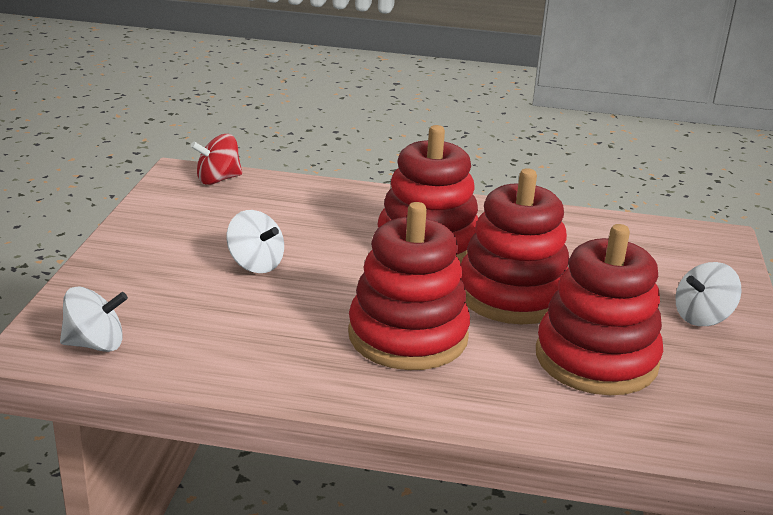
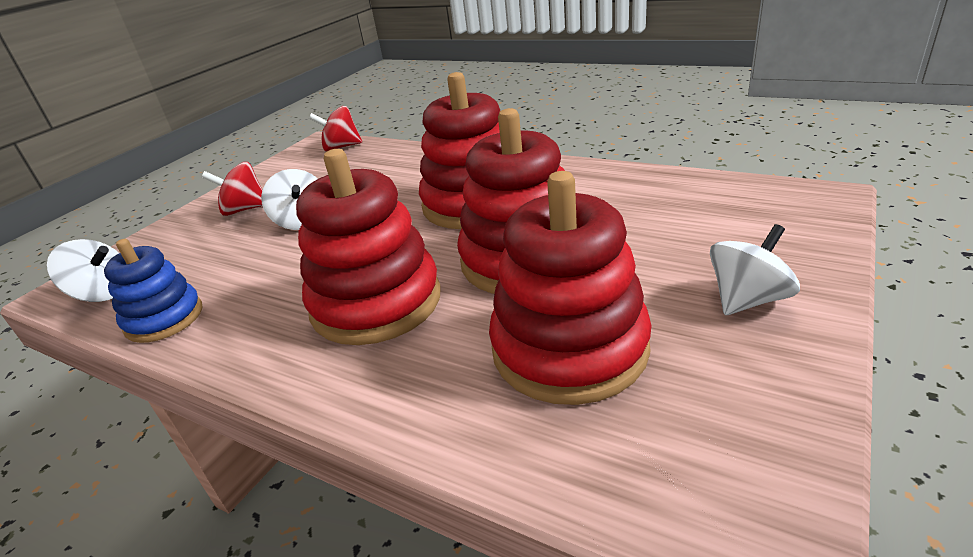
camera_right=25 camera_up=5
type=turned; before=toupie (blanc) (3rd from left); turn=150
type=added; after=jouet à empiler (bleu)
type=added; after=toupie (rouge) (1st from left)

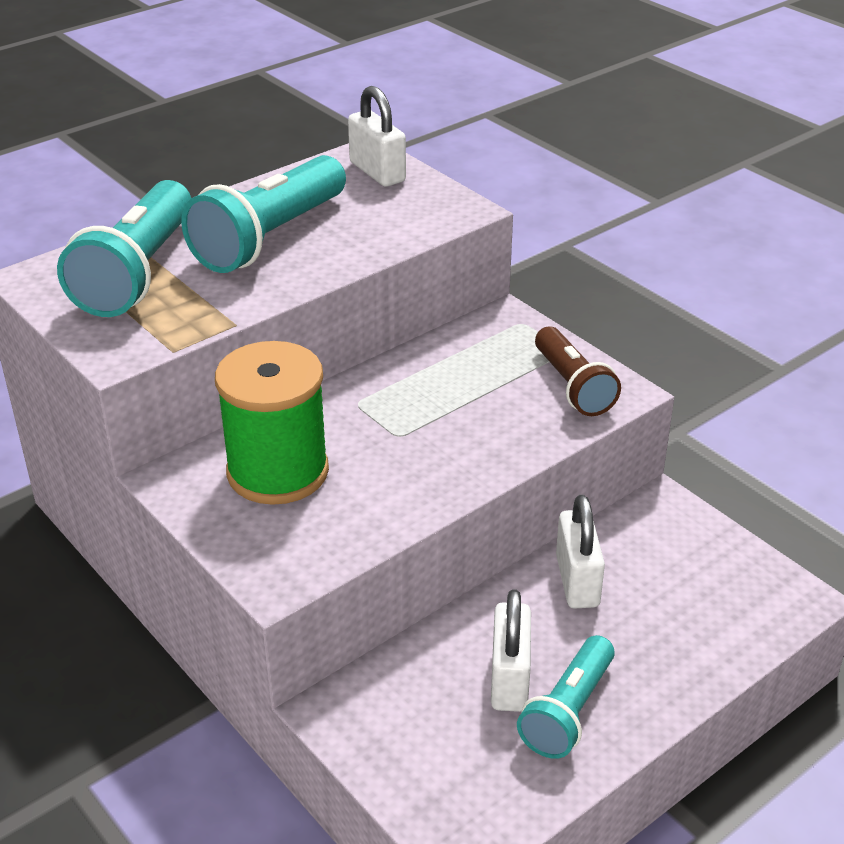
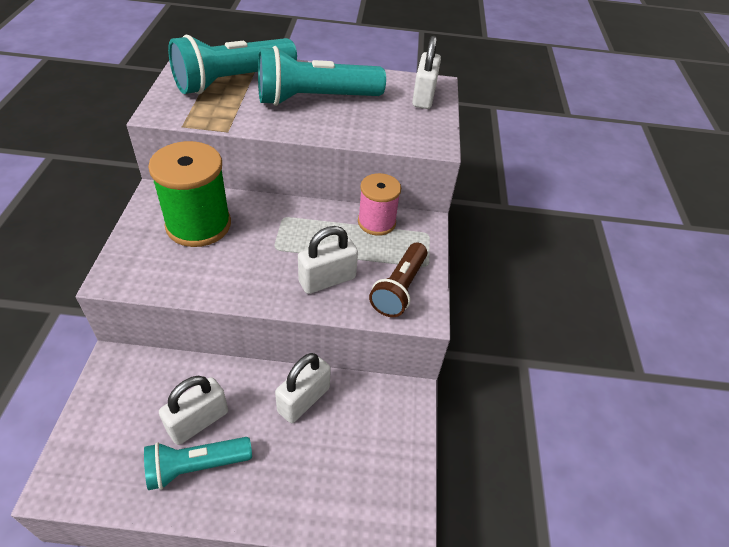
camera_right=40 camera_up=10
type=added; after=cadenas (blanc) (3rd from left)
type=added; after=bobine (rose)

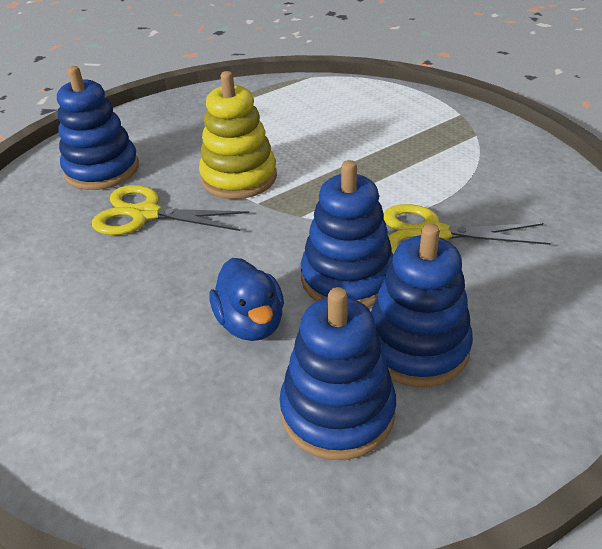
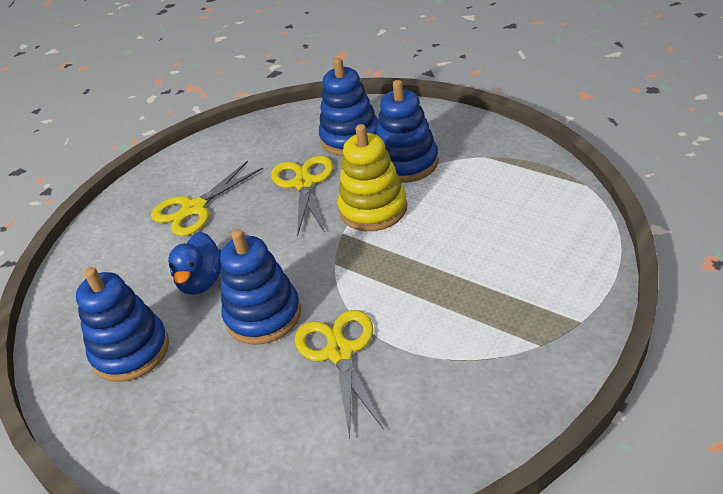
camera_right=75 camera_up=0
type=turned; before=canard (bleu); turn=-45
type=moved; before=jouet à empiler (bleu) (4th from left)
type=added; after=ciseaux (jaune) (1st from left)

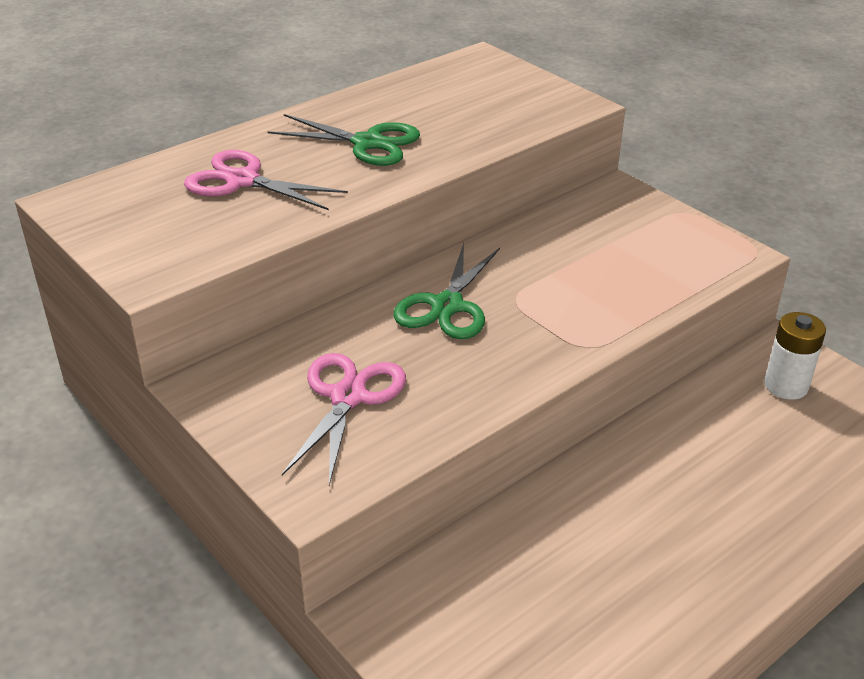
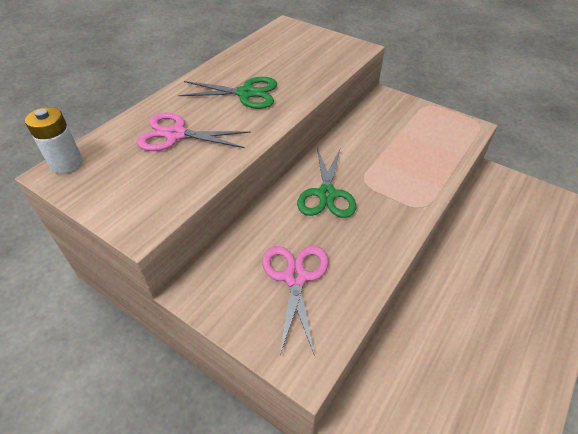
camera_right=-15 camera_up=10
type=moved; before=pile (blanc)

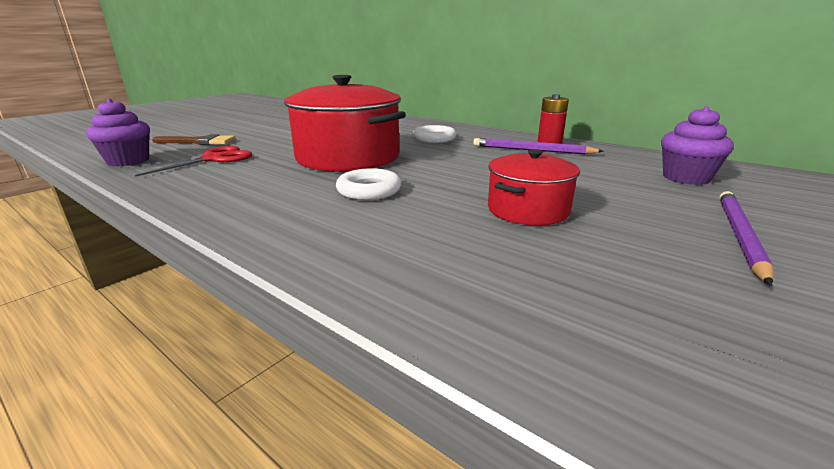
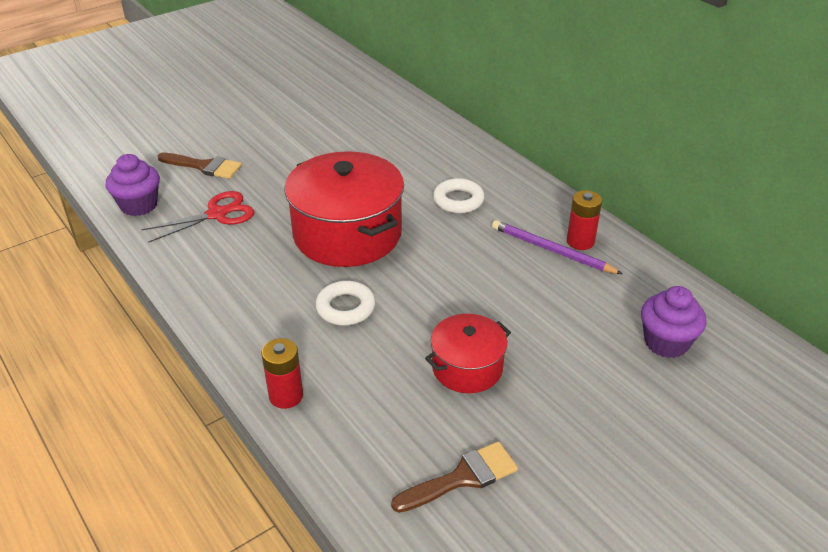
camera_right=15 camera_up=15
type=removed; before=crayon (violet) (2nd from left)
type=added; after=pile (rouge) (1st from left)
type=added; after=pinceau (marron) (2nd from left)

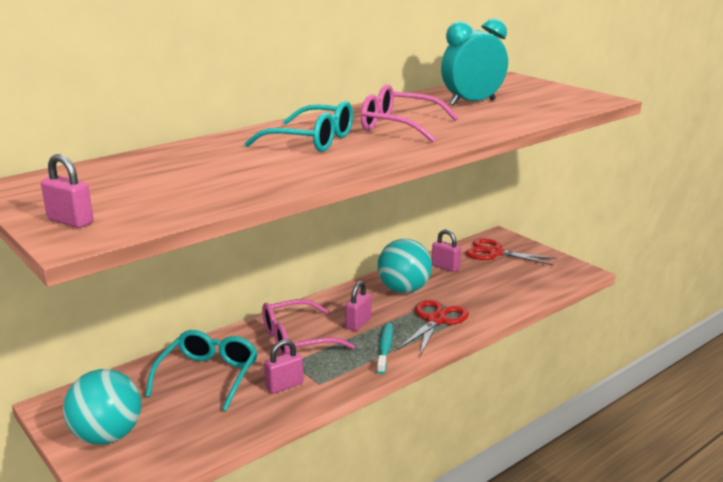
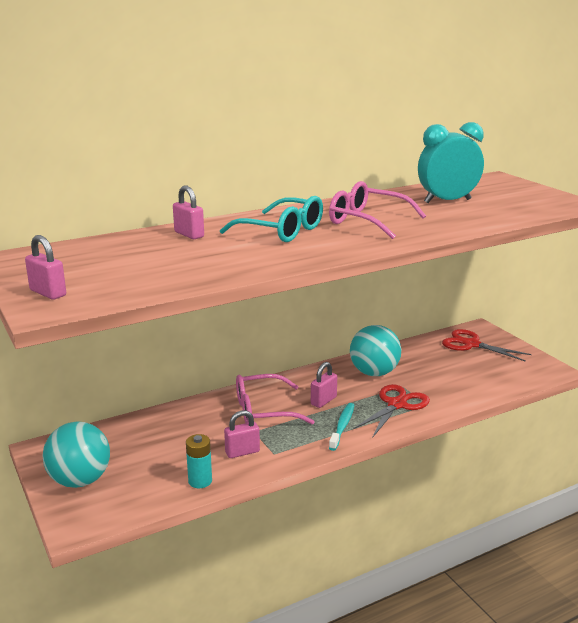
camera_right=10 camera_up=0
type=removed; before=lunettes (turquoise) (1st from left)
type=moved; before=cadenas (rose) (4th from left in the first image); after=cadenas (rose) (2nd from left)
type=added; after=pile (turquoise)

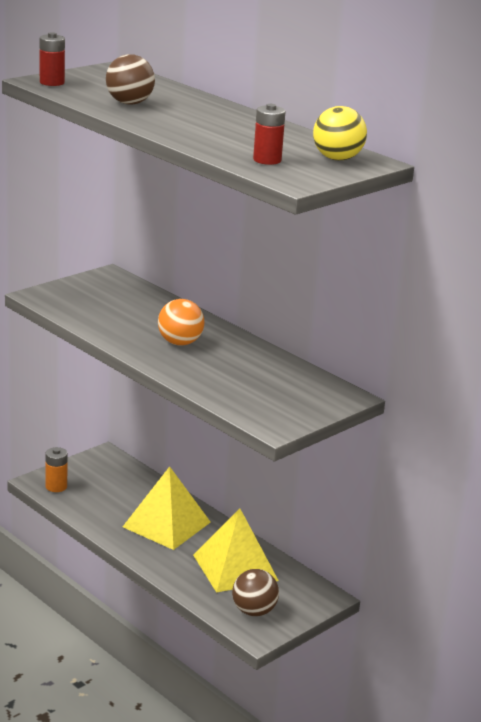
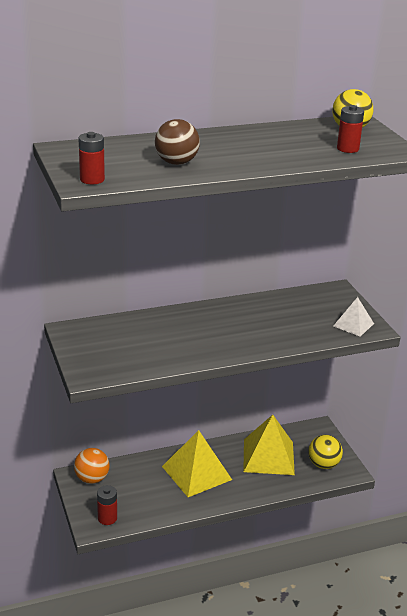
camera_right=-65 camera_up=5
type=recoloured; before=pile (orange); after=pile (rouge) (2nd from left)
type=moved; before=balle (orange)
type=recoloured; before=balle (marron) (2nd from left); after=balle (jaune) (1st from left)
type=added; after=pyramide (blanc)

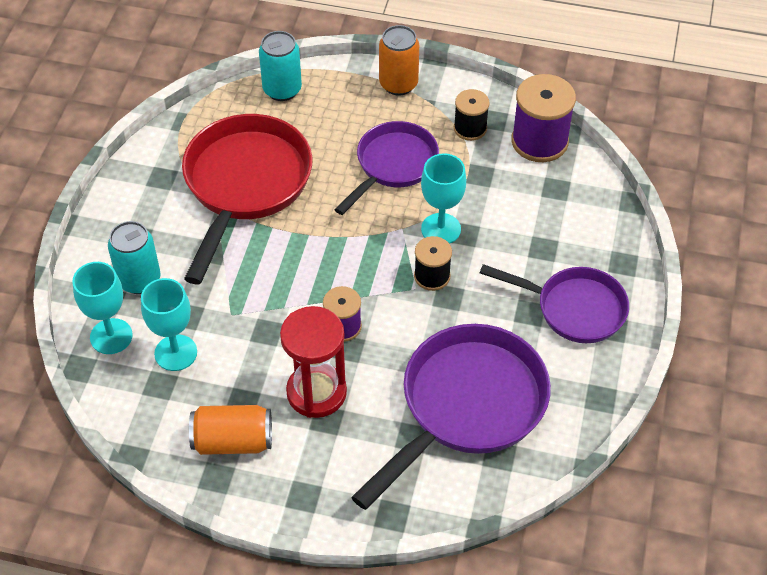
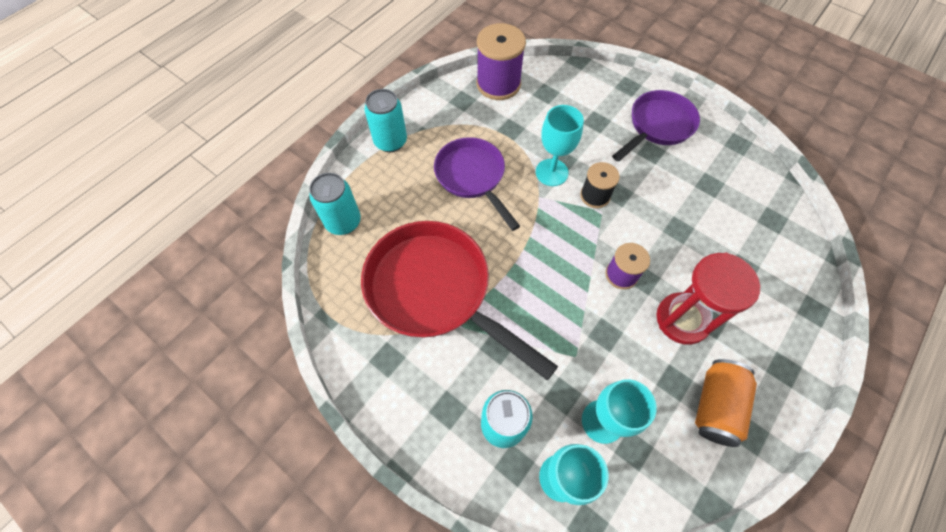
camera_right=-65 camera_up=10
type=removed; before=poêle (violet) (2nd from left)
type=recoloured; before=canette (orange) (2nd from left); after=canette (turquoise) (2nd from left)
type=removed; before=bobine (noir) (2nd from left)

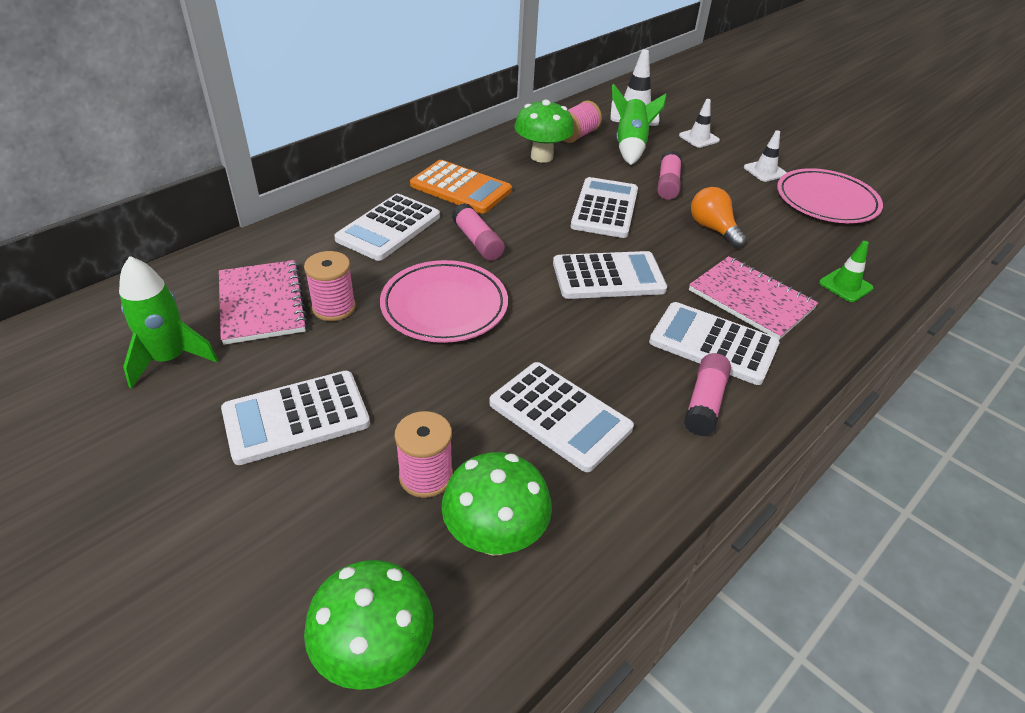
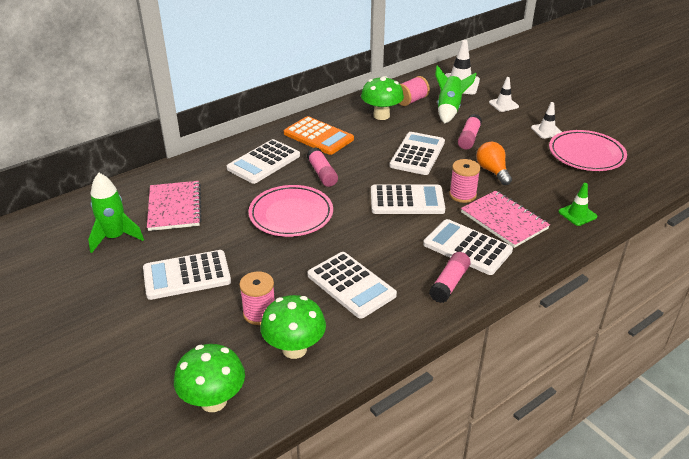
camera_right=10 camera_up=-5
type=moved; before=bobine (rose) (1st from left in the first image); after=bobine (rose) (3rd from left)

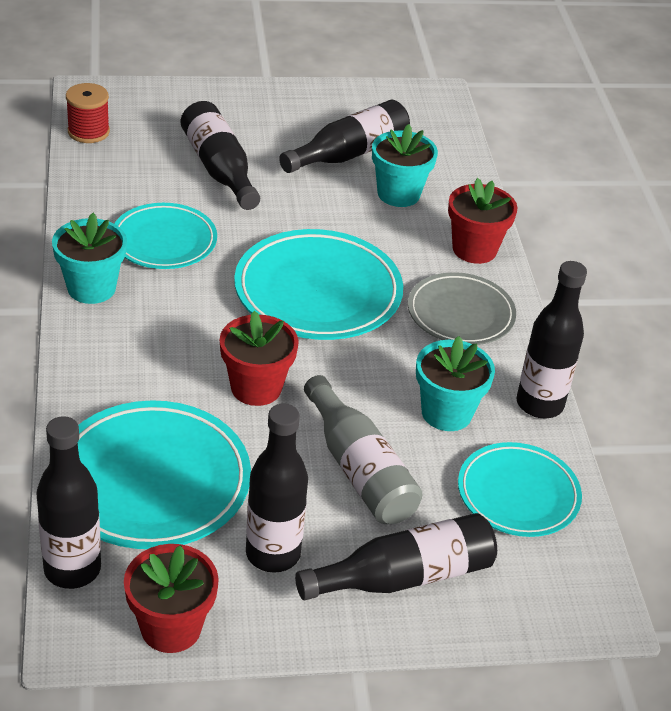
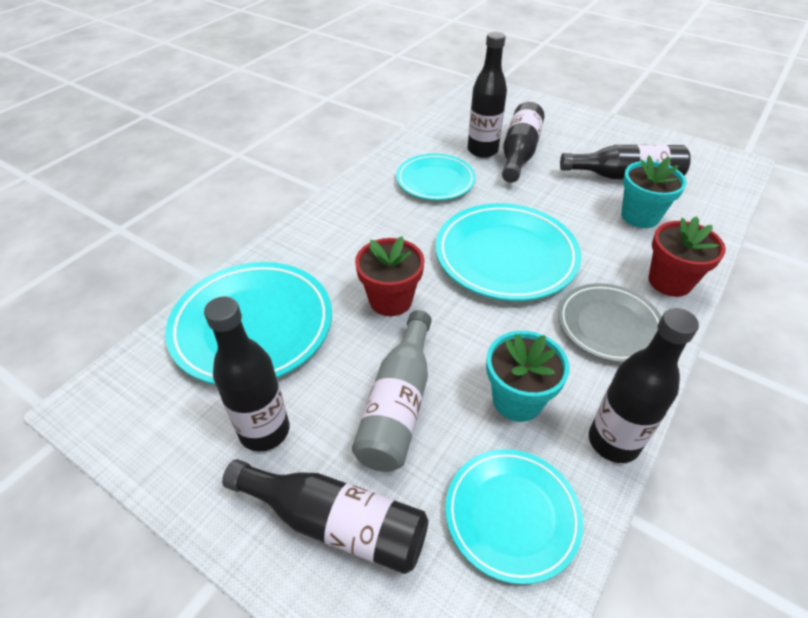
camera_right=45 camera_up=5
type=moved; before=bouteille (noir) (1st from left in the first image); after=bouteille (noir) (3rd from left)
type=removed; before=pot de fleurs (turquoise) (1st from left)
type=removed; before=bobine (rouge)
type=removed; before=pot de fleurs (rouge) (1st from left)

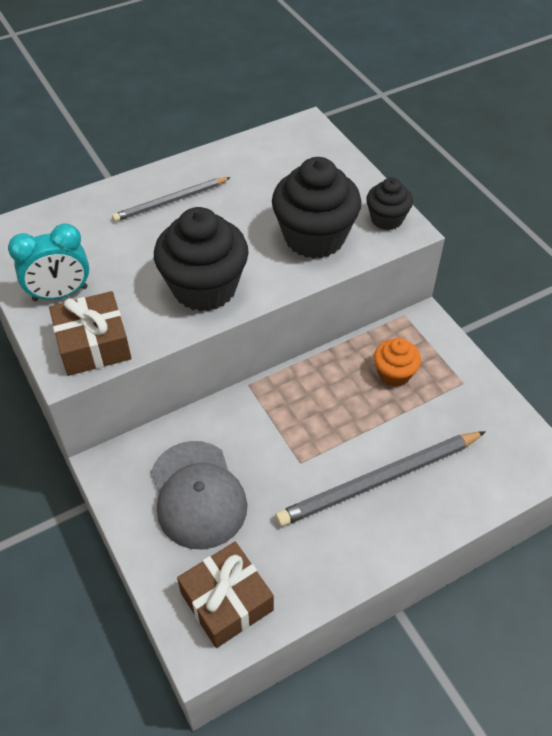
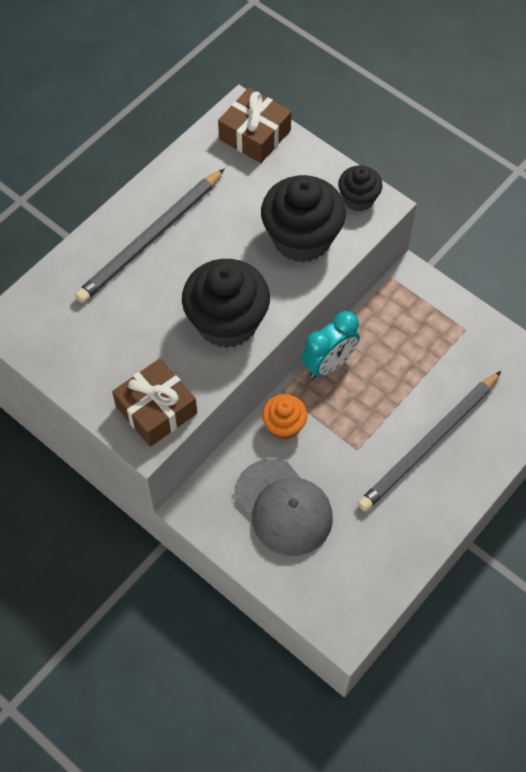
camera_right=-20 camera_up=10
type=moved; before=réveil (turquoise)
type=resized; before=crayon (gris) (1st from left); scale=1.63
type=moved; before=cadeau (marron) (2nd from left)
type=moved; before=muffin (orange)

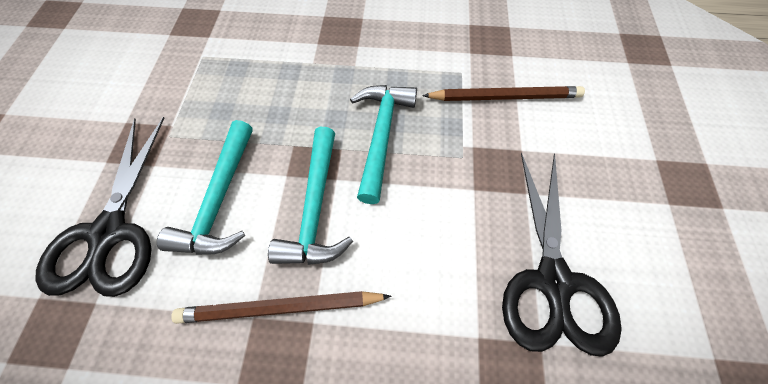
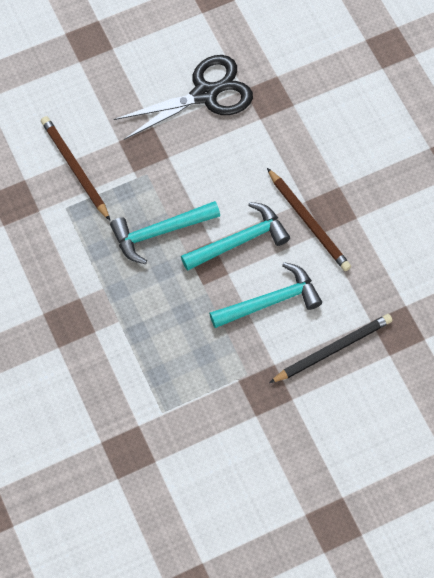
camera_right=-120 camera_up=5
type=replaced; before=ciseaux (noir) (1st from left); after=crayon (noir)

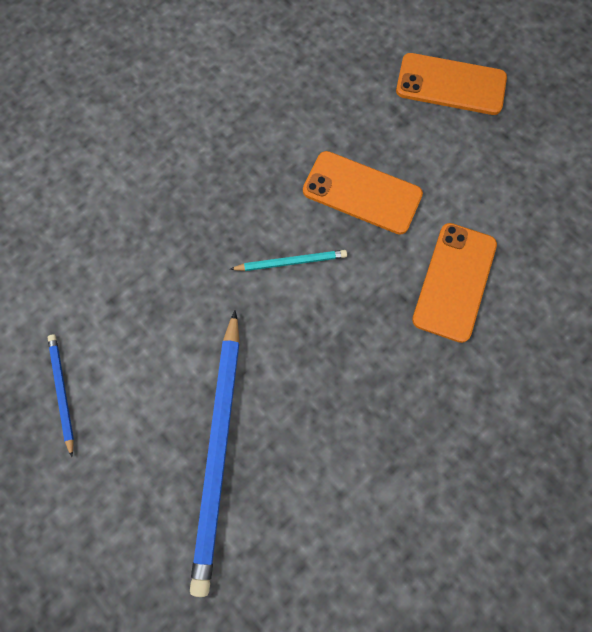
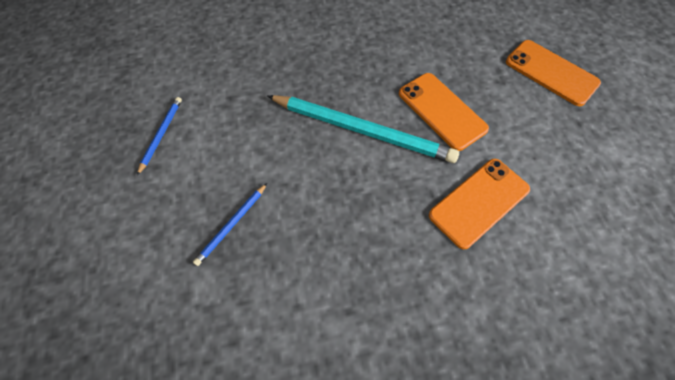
camera_right=30 camera_up=-10
type=resized; before=crayon (bleu) (2nd from left); scale=0.47
type=resized; before=crayon (turquoise); scale=2.13

